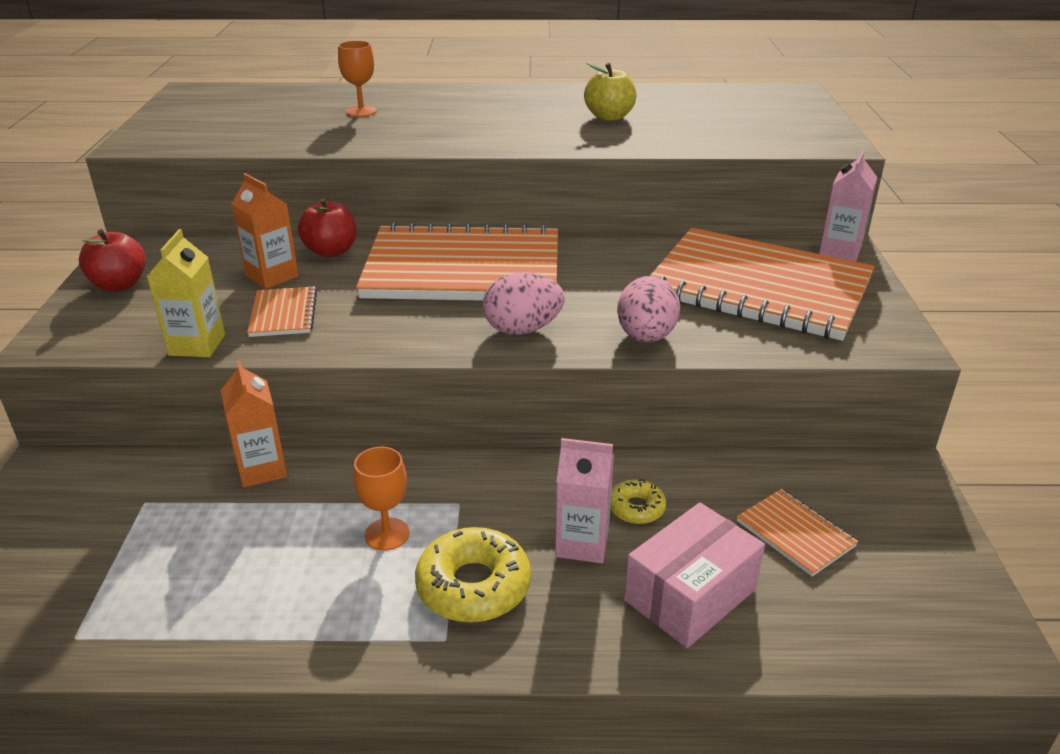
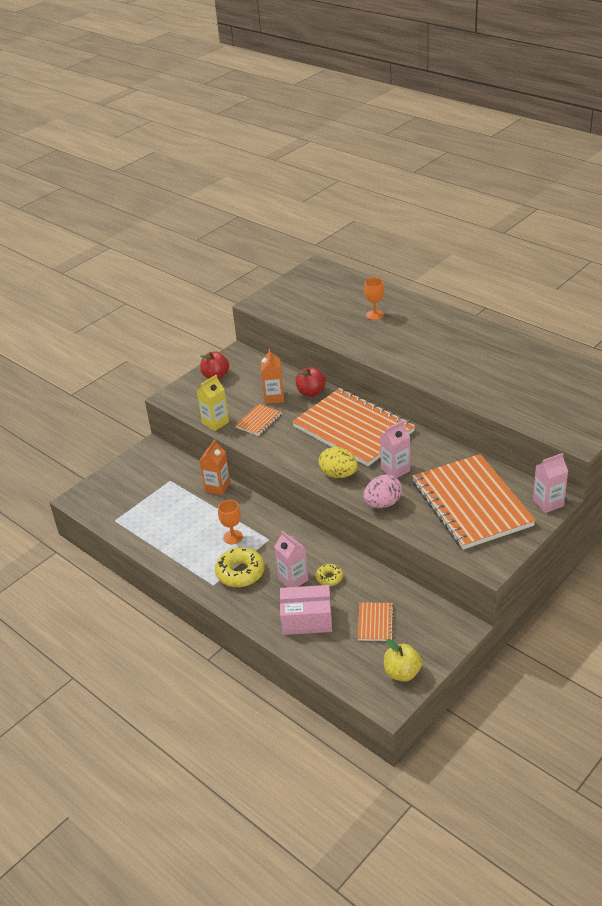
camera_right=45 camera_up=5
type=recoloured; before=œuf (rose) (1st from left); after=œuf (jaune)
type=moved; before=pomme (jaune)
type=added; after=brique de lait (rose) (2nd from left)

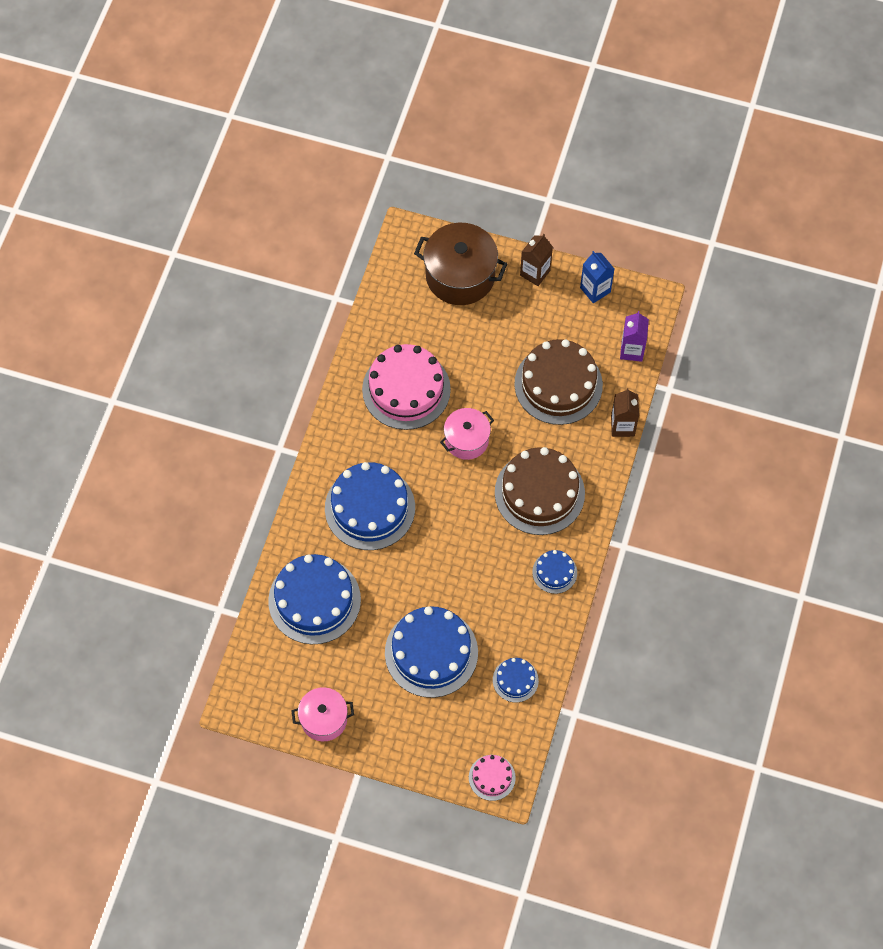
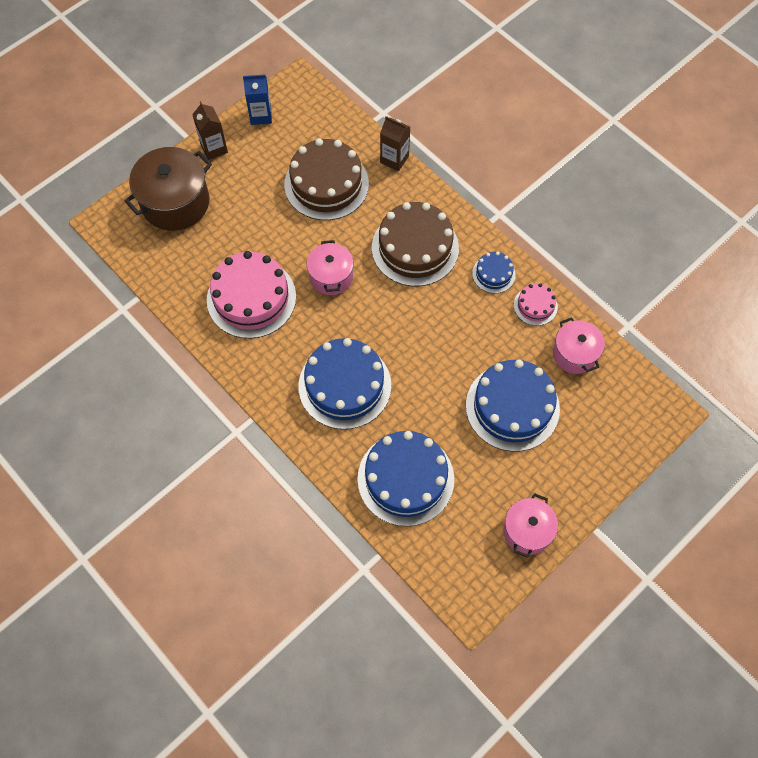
camera_right=-60 camera_up=0
type=moved; before=gâteau (rose) (2nd from left)
type=replaced; before=gâteau (bleu) (4th from left); after=marmite (rose) (3rd from left)
type=removed; before=brique de lait (violet)

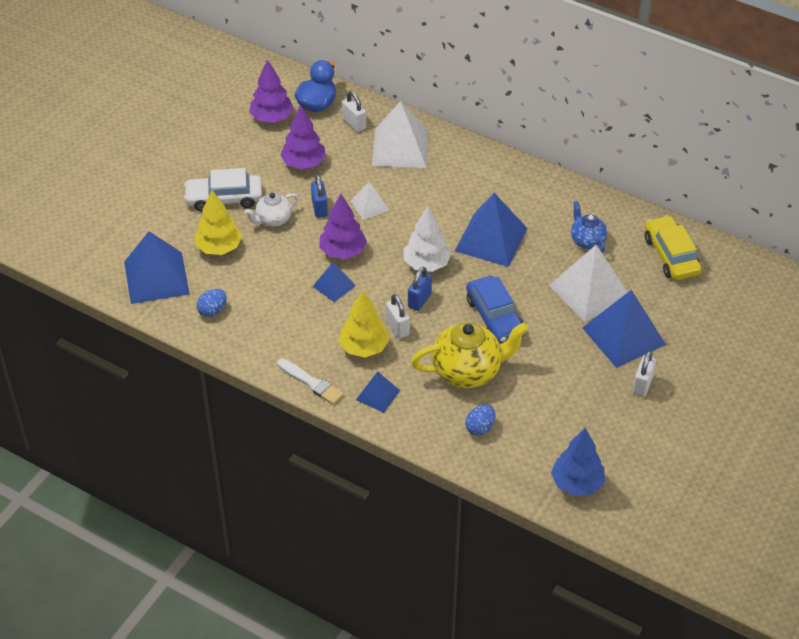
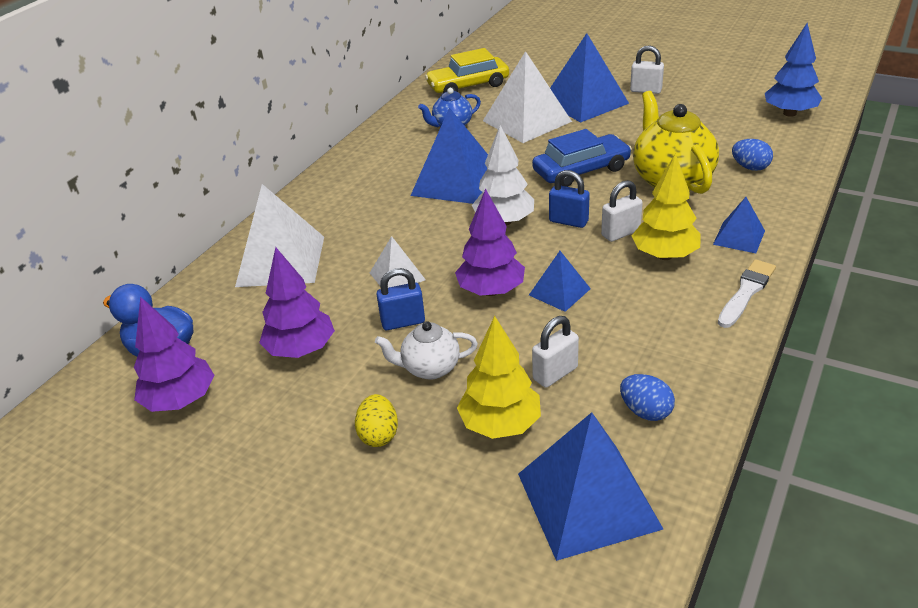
camera_right=-90 camera_up=-10
type=replaced; before=voiture (blanc); after=œuf (jaune)
type=turned; before=théière (blanc); turn=120
type=moved; before=cadenas (blanc) (1st from left)

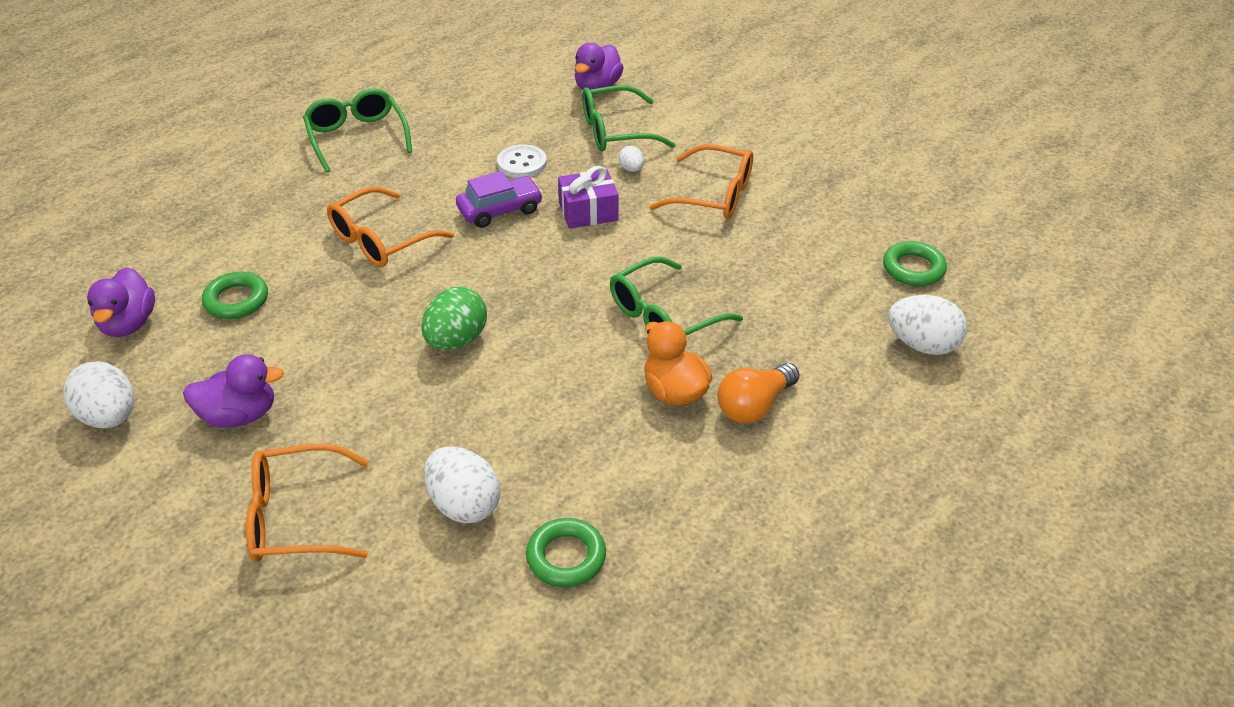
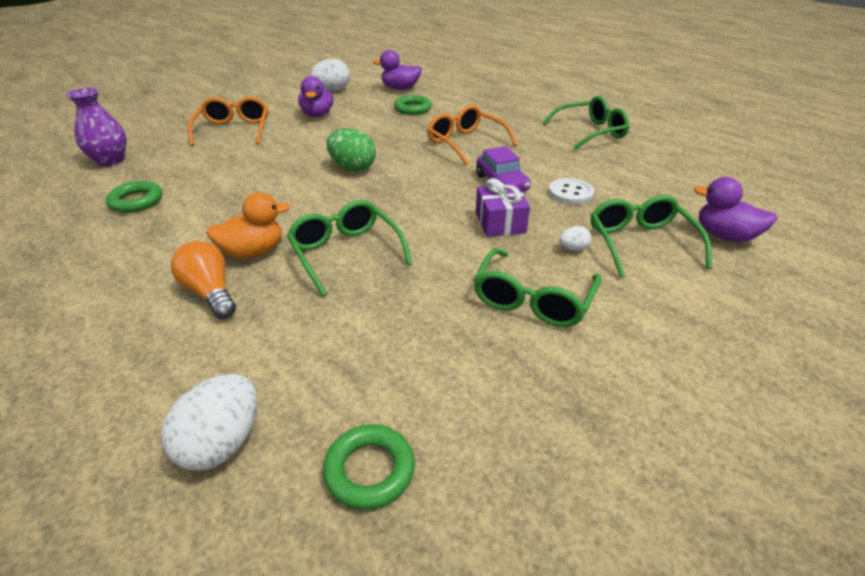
camera_right=95 camera_up=-5
type=removed; before=œuf (blanc) (2nd from left)
type=recoloured; before=lunettes (orange) (3rd from left); after=lunettes (vert) (2nd from left)
type=added; after=vase (violet)

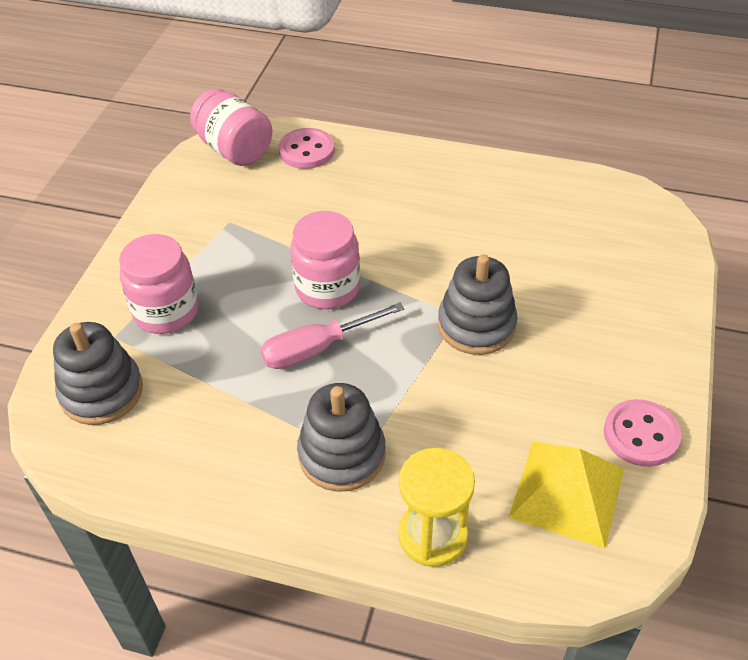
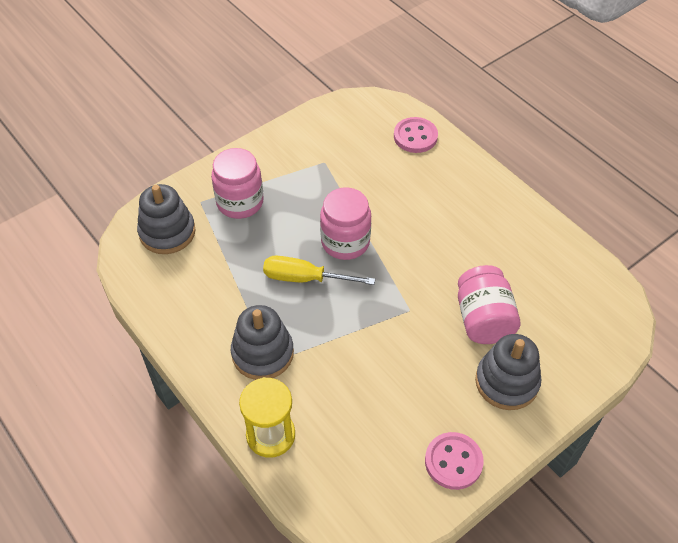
camera_right=35 camera_up=5
type=moved; before=bocal (rose) (2nd from left in the first image); after=bocal (rose) (3rd from left)
type=recoloured; before=tournevis (rose); after=tournevis (jaune)
type=moved; before=jouet à empiler (gris) (3rd from left)
type=removed; before=pyramide (jaune)

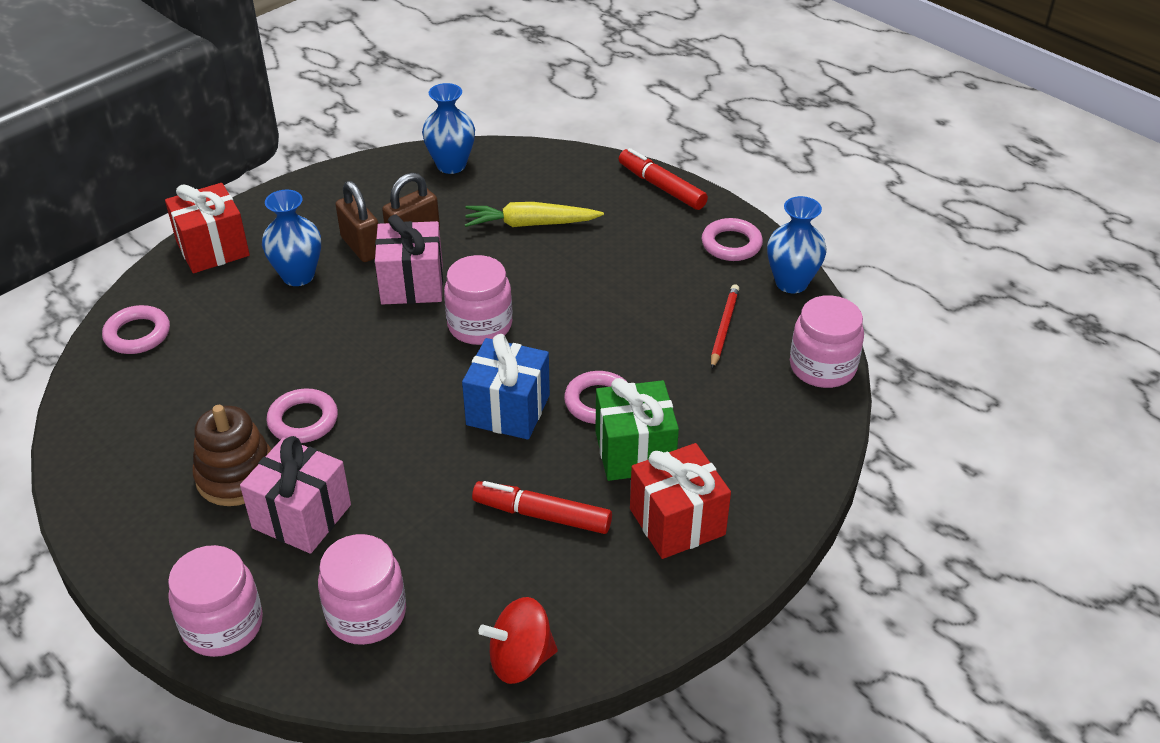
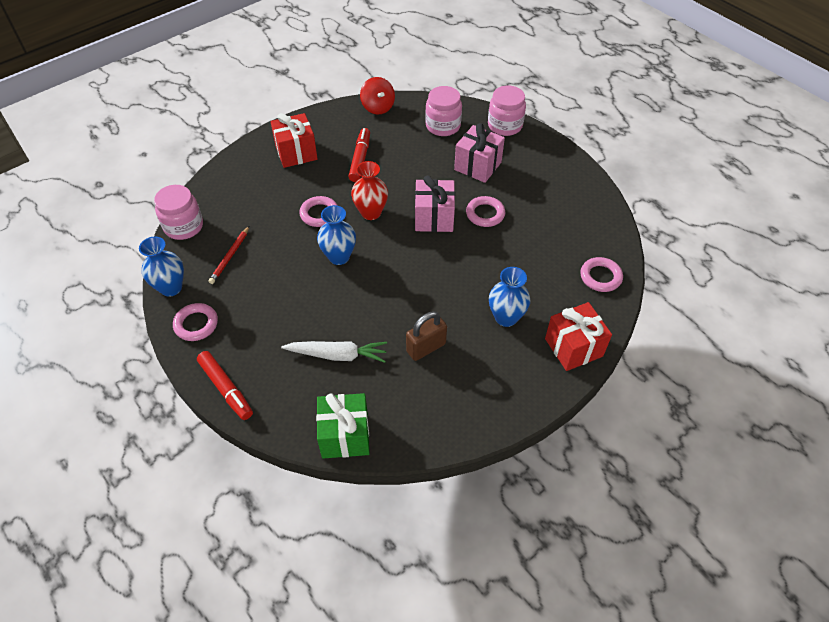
camera_right=-175 camera_up=10
type=removed; before=jouet à empiler (marron)
type=removed; before=cadenas (marron) (1st from left)
type=moved; before=cadeau (rose) (2nd from left in the first image); after=cadeau (rose) (1st from left)
type=moved; before=vase (bleu) (2nd from left)
type=removed; before=bocal (rose) (3rd from left)
type=replaced; before=cadeau (bleu); after=vase (rouge)
type=recoloured; before=carotte (jaune); after=carotte (blanc)
type=turned; before=feutre (rouge) (1st from left in the first image); turn=-105
type=turned; before=toupie (rouge); turn=75
type=moved; before=cadeau (vert)

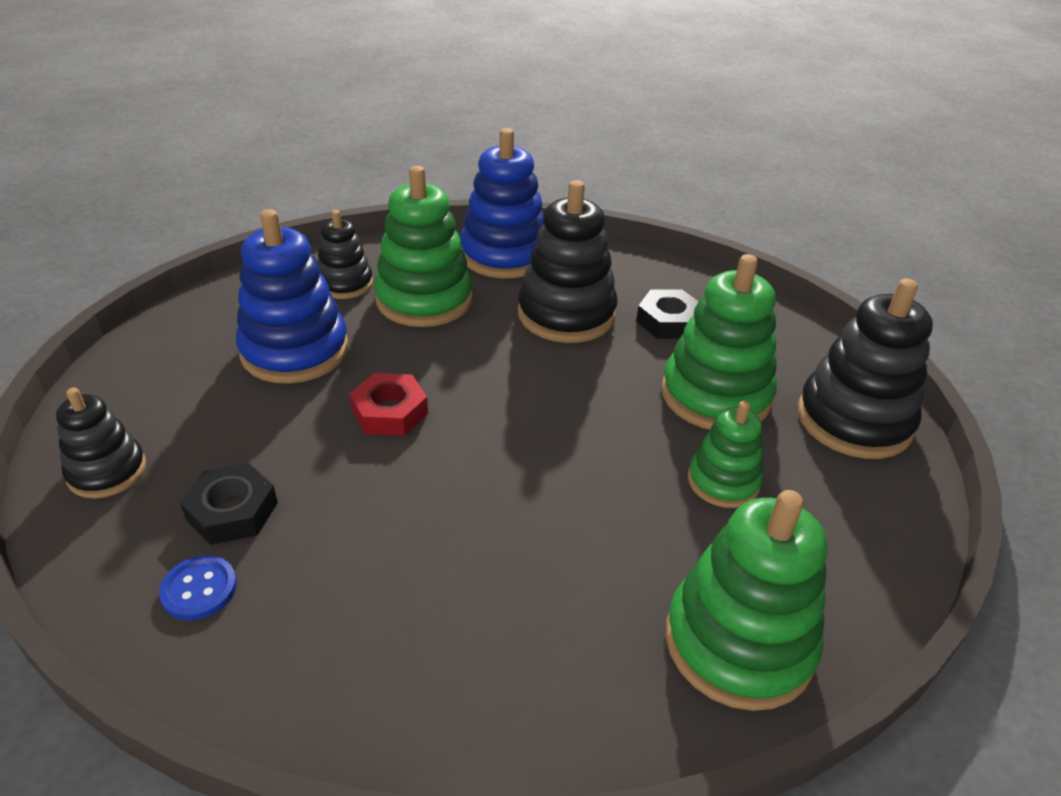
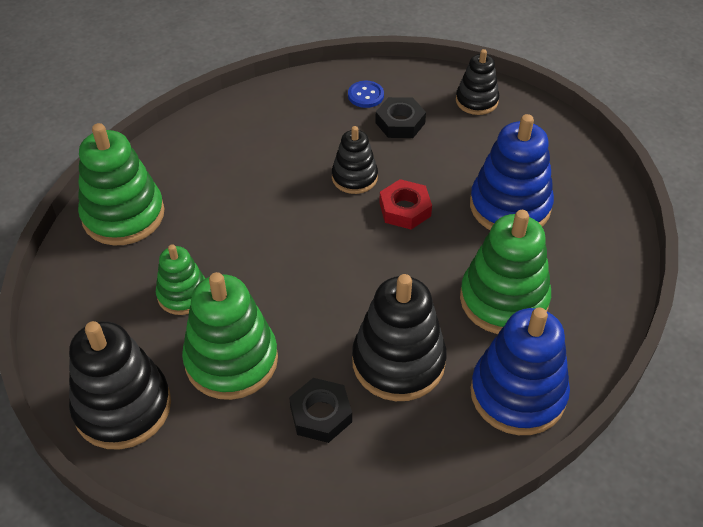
camera_right=140 camera_up=10
type=moved; before=jouet à empiler (noir) (2nd from left)

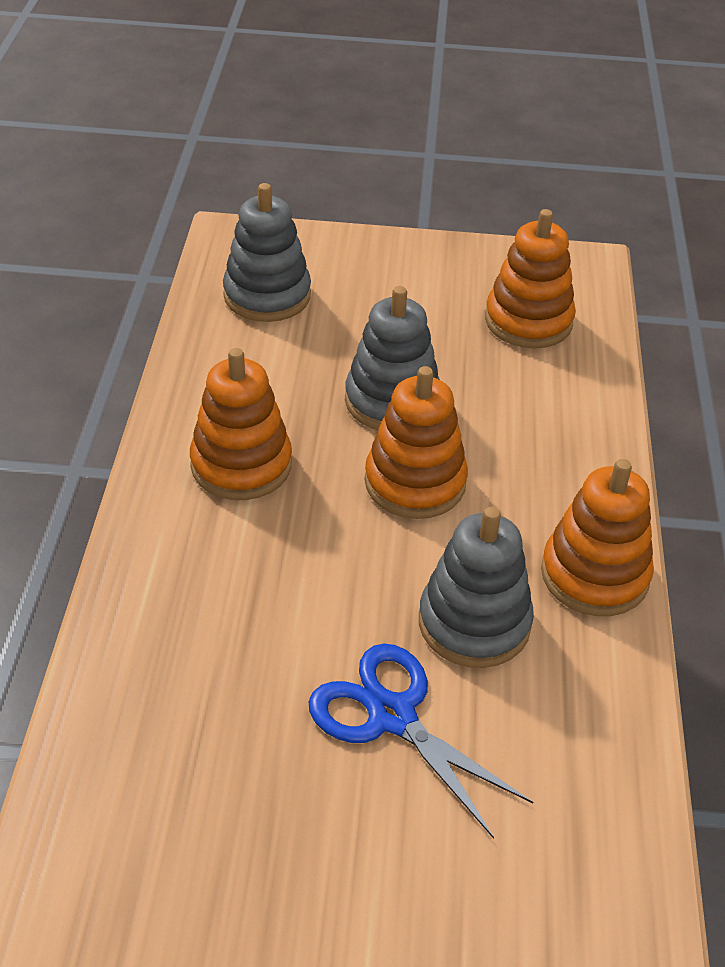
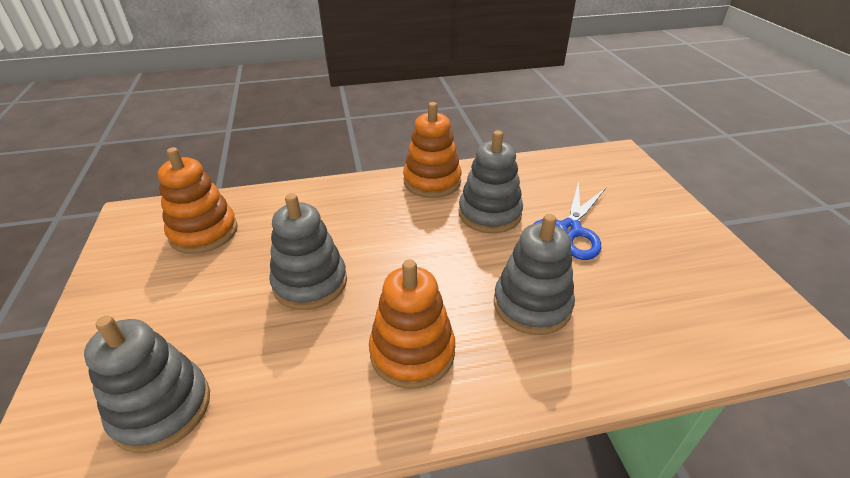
camera_right=-105 camera_up=-5
type=removed; before=jouet à empiler (orange) (2nd from left)
type=added; after=jouet à empiler (gris) (4th from left)

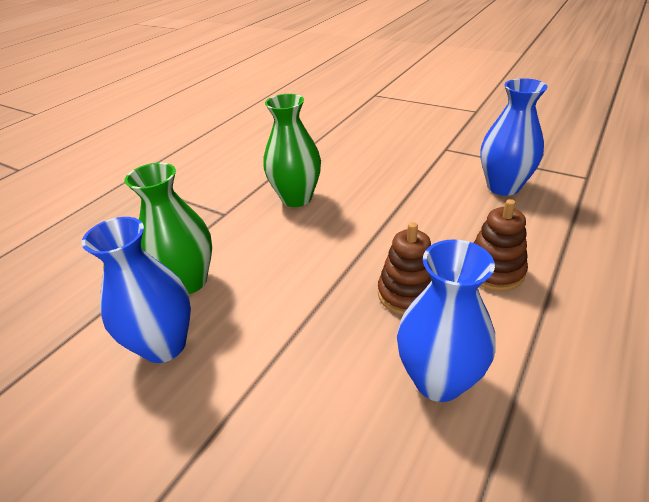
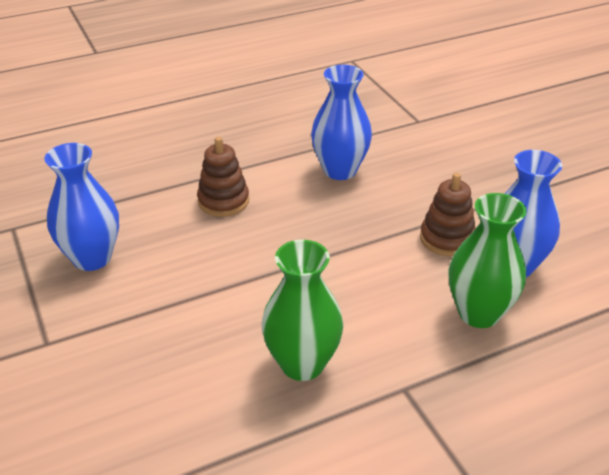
camera_right=-150 camera_up=0
type=moved; before=jouet à empiler (marron) (1st from left in the first image); after=jouet à empiler (marron) (2nd from left)

